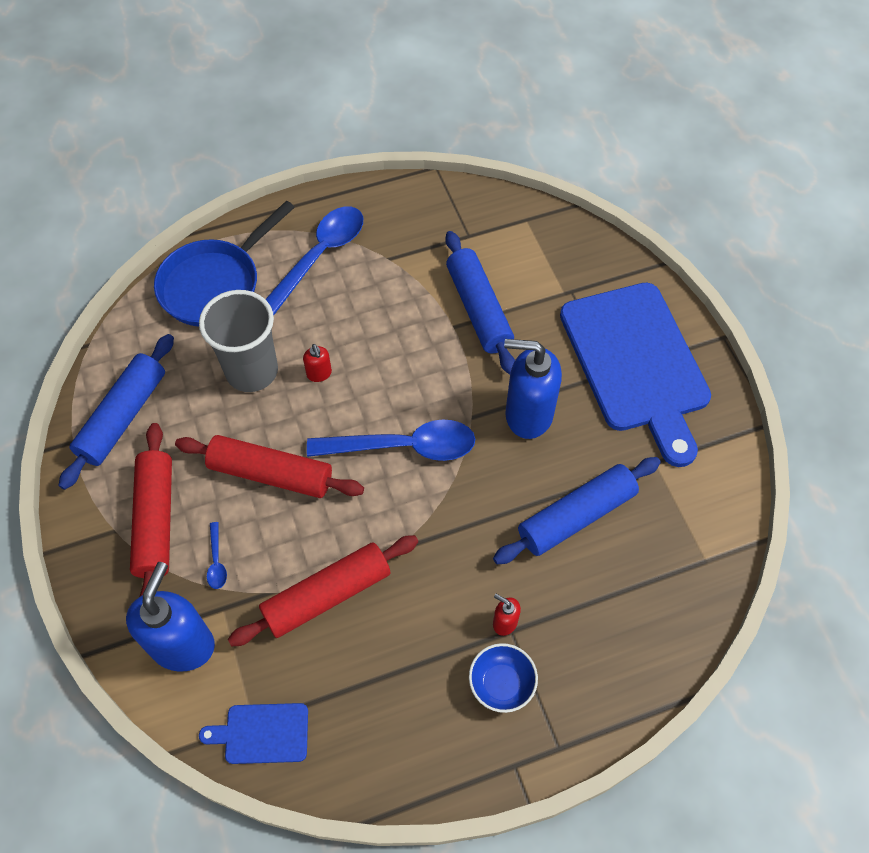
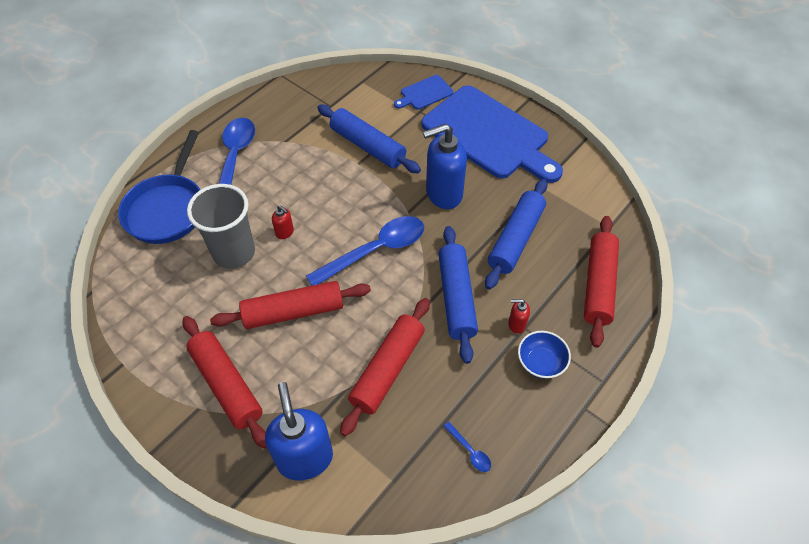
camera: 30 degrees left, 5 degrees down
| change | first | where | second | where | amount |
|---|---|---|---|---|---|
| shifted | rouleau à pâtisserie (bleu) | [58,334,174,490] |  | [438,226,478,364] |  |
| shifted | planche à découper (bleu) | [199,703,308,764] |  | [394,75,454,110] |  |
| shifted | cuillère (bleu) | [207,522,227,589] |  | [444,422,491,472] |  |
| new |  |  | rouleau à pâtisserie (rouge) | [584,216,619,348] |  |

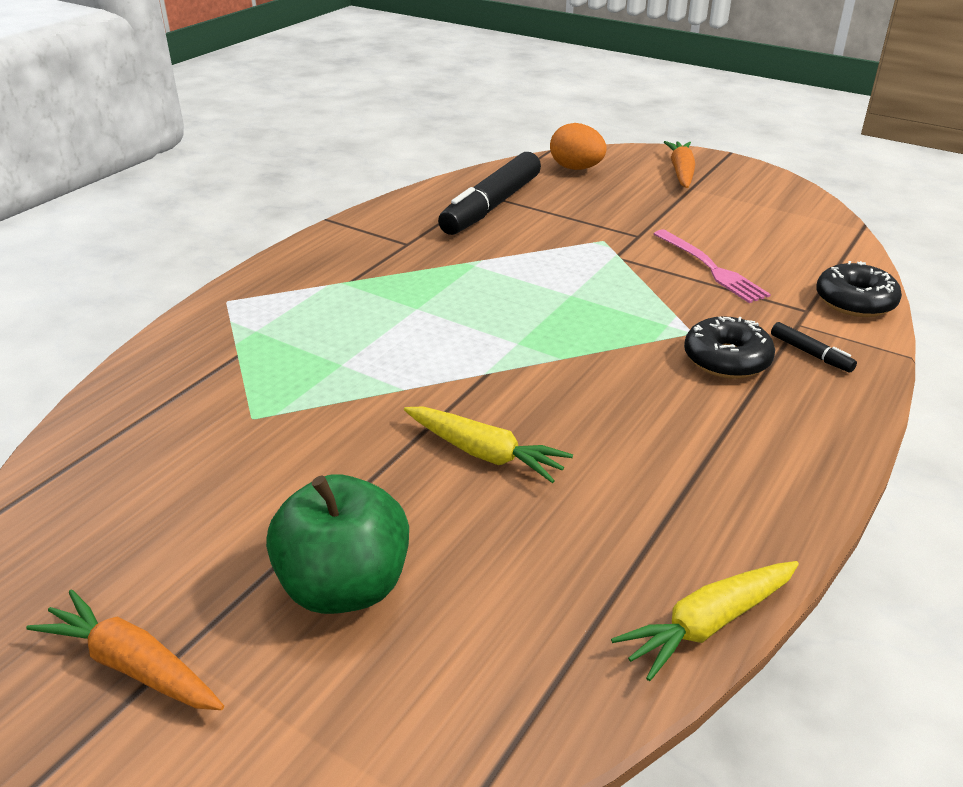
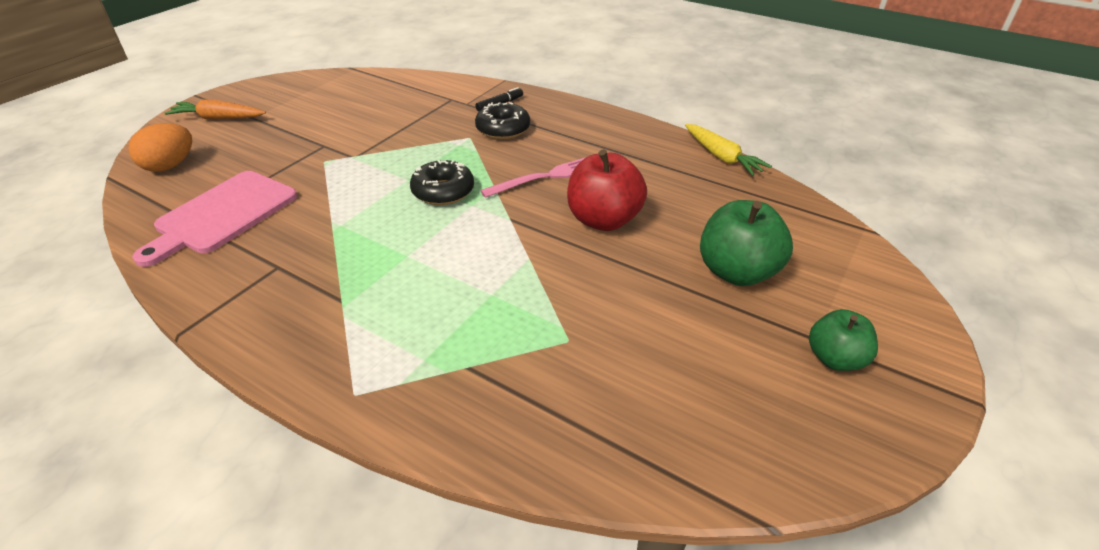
camera: 90 degrees left, 5 degrees up
| change | first | where | second | where | amount |
|---|---|---|---|---|---|
| swapped | carotte (orange) | [26,589,224,710] | pomme (vert) | [809,309,878,371] |  |
| swapped | carotte (jaune) | [404,407,573,483] | pomme (rouge) | [567,149,647,231] |  |
| swapped | feutre (noir) | [438,152,541,235] | planche à découper (rose) | [133,171,297,267] |  |
| shifted | fourchette (rose) | [654,229,771,303] |  | [480,157,586,198] |  |
| shifted | beignet (noir) | [816,261,902,317] |  | [410,160,474,205] |  |

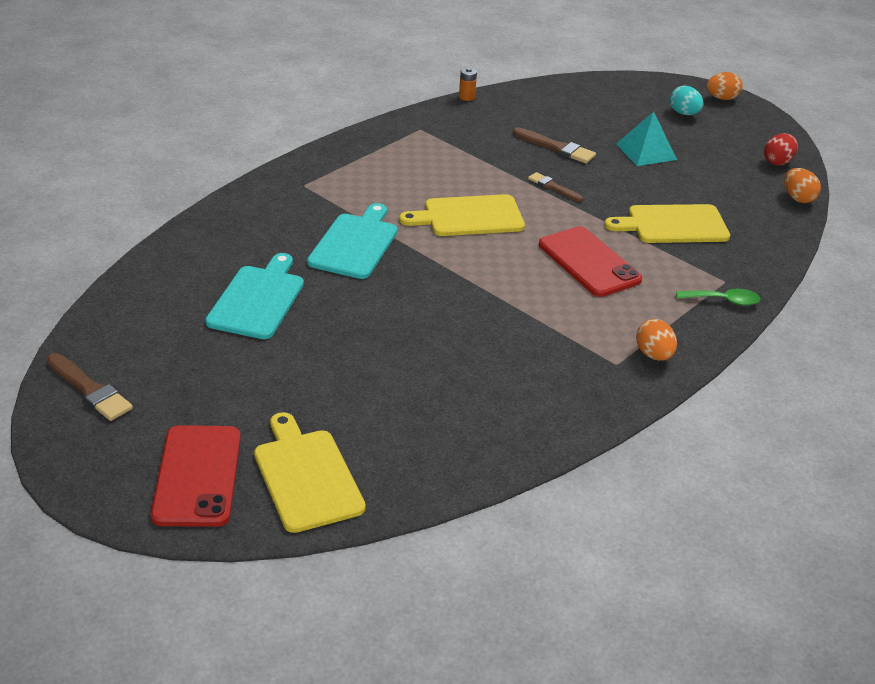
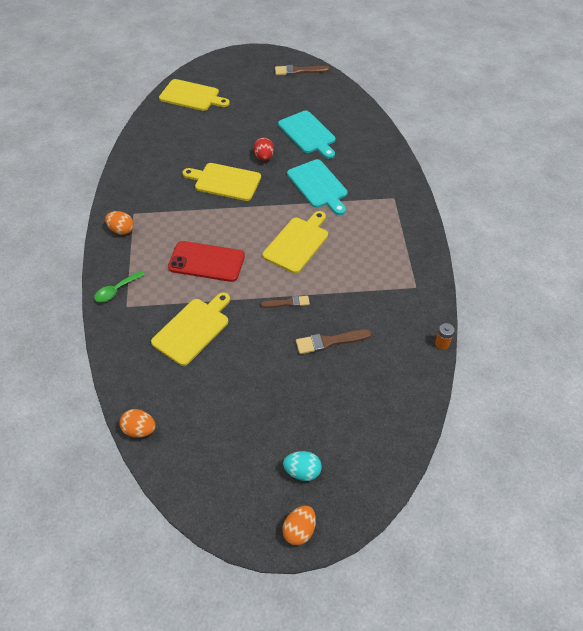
camera: 135 degrees right, 15 degrees up
| change | first | where | second | where | amount |
|---|---|---|---|---|---|
| gone | téléphone (rouge) | [151,425,241,527] |  |  |  |
| gone | pyramide (turquoise) | [616,111,677,166] |  |  |  |
| shifted | œuf (rouge) | [764,133,798,165] |  | [254,138,274,161] |  |
| new |  |  | planche à découper (jaune) | [182,163,261,201] |  |

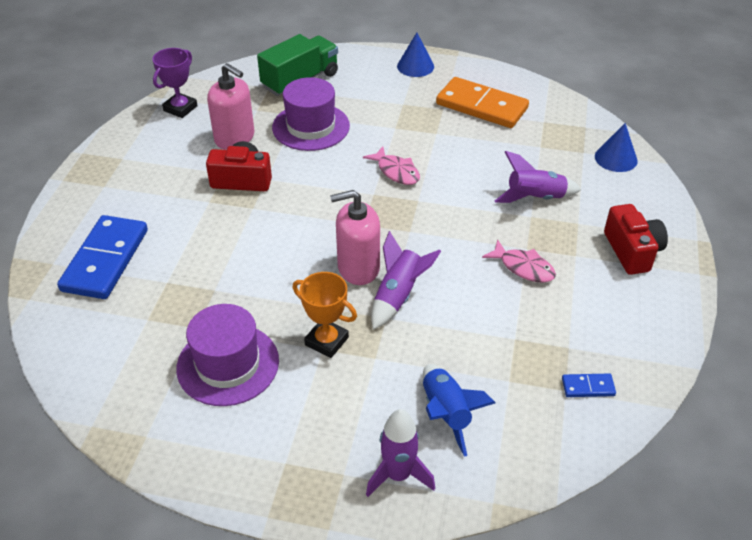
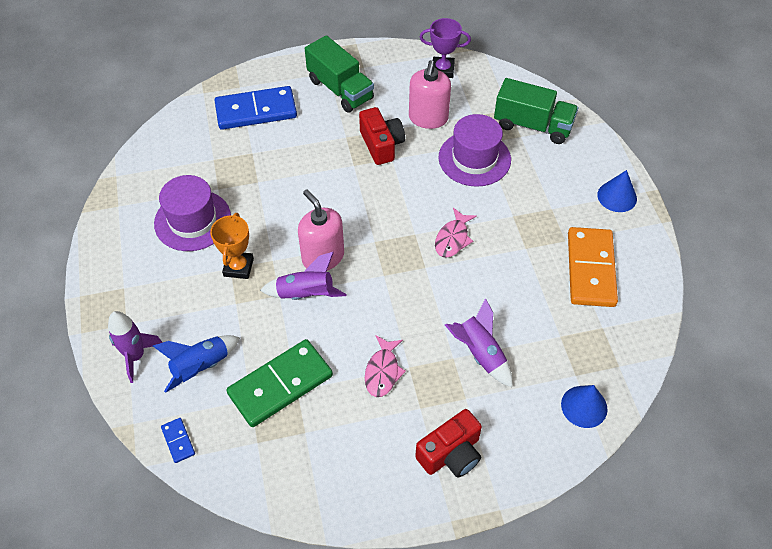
camera: 65 degrees right, 10 degrees up
| change | first | where | second | where | amount |
|---|---|---|---|---|---|
| shifted | domino (bleu) | [562,373,616,397] |  | [161,418,195,463] |  |
| new |  |  | domino (vert) | [226,339,333,427] |  |
| new |  |  | camion (vert) | [305,35,374,113] |  |

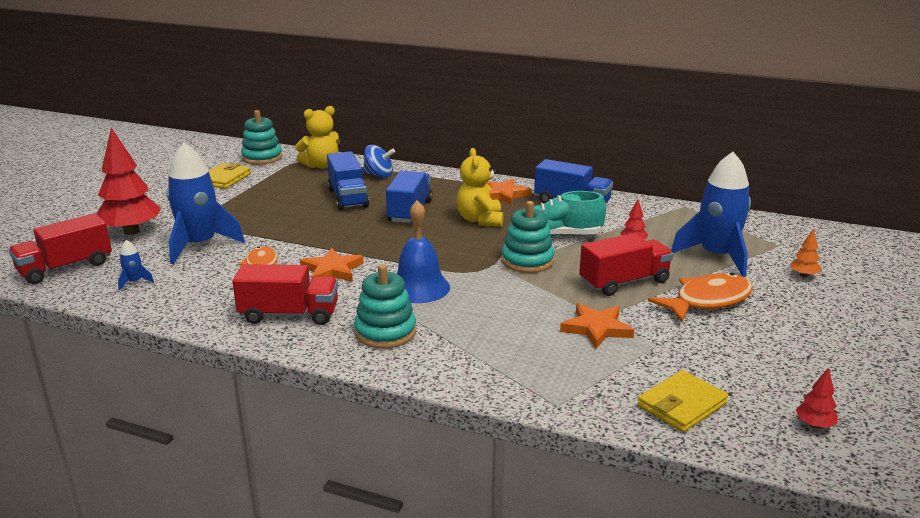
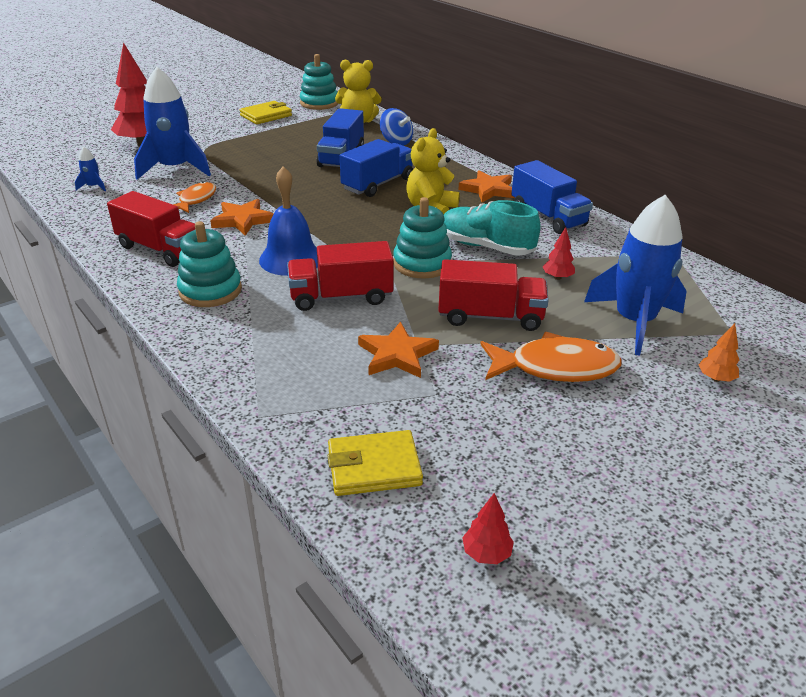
camera: 30 degrees right, 10 degrees up
| change | first | where | second | where | amount |
|---|---|---|---|---|---|
| shifted | camion (rouge) | [9,213,112,284] |  | [287,241,394,311] |  |

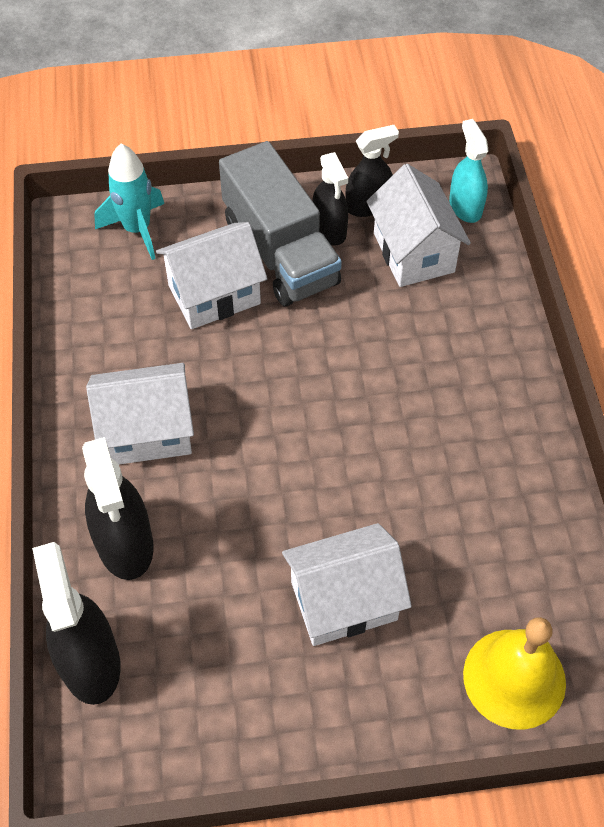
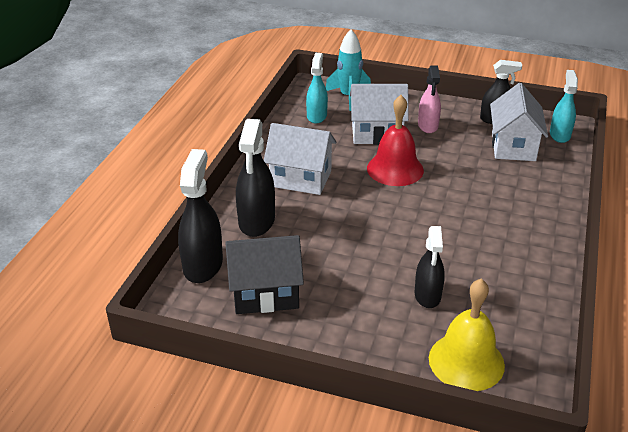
camera: 25 degrees right, 20 degrees down
| change | first | where | second | where | amount |
|---|---|---|---|---|---|
| swapped | camion (gris) | [219,141,342,307] | vaporisateur (rose) | [418,65,441,133] |  |
| gone | maison (blanc) | [282,523,412,646] |  |  |  |
| shifted | vaporisateur (noir) | [312,152,348,246] |  | [415,226,445,308] |  |
| new |  |  | maison (noir) | [225,235,304,314] |  |
| new |  |  | vaporisateur (turquoise) | [306,53,328,124] |  |
| new |  |  | cloche (rouge) | [367,95,424,186] |  |

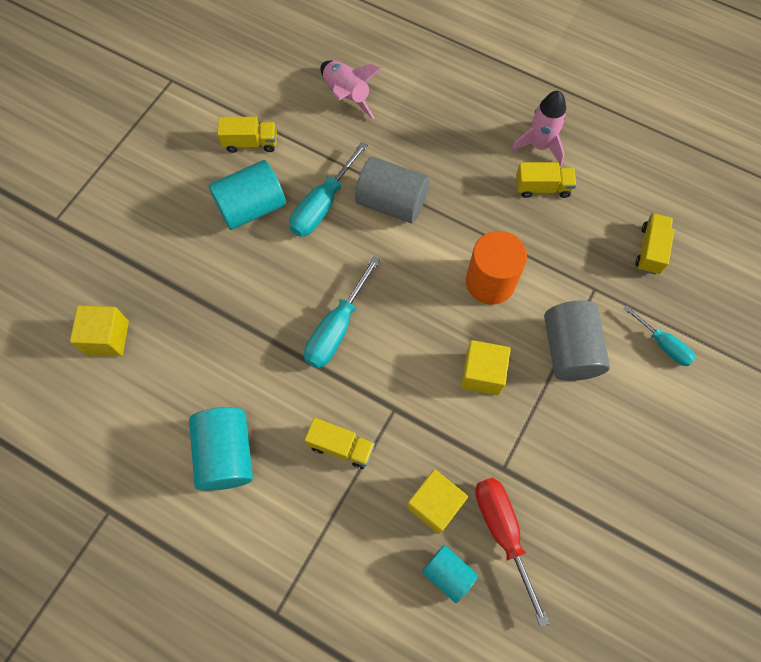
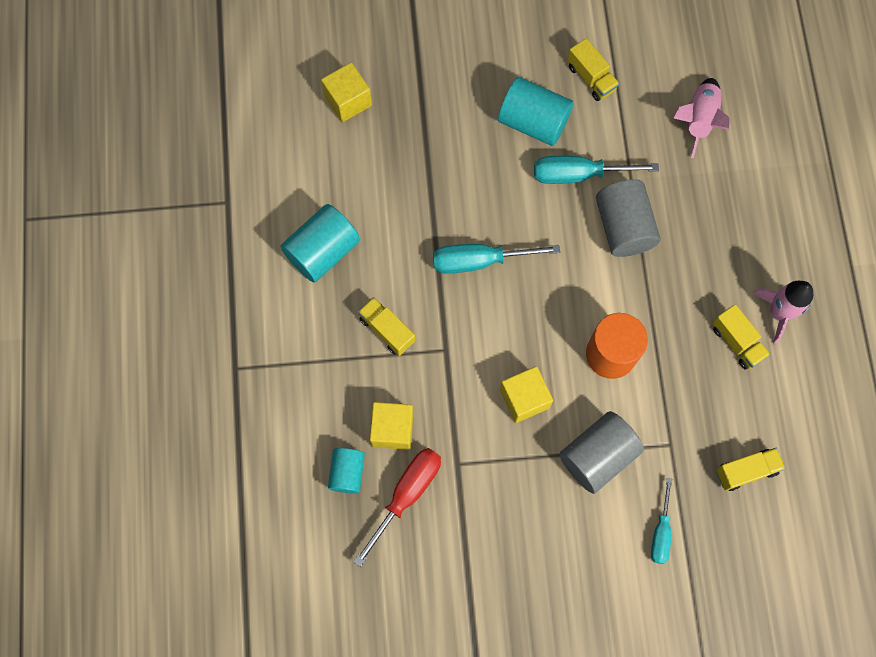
camera: 55 degrees right, 5 degrees up
| change | first | where | second | where | amount |
|---|---|---|---|---|---|
| rotated | camion (jaune) | [305,418,375,469] |  | [358,297,415,356] | 150 degrees clockwise |

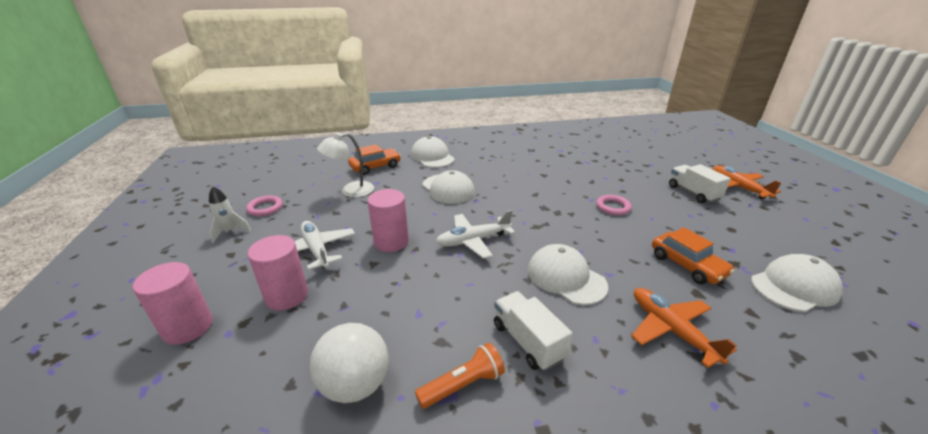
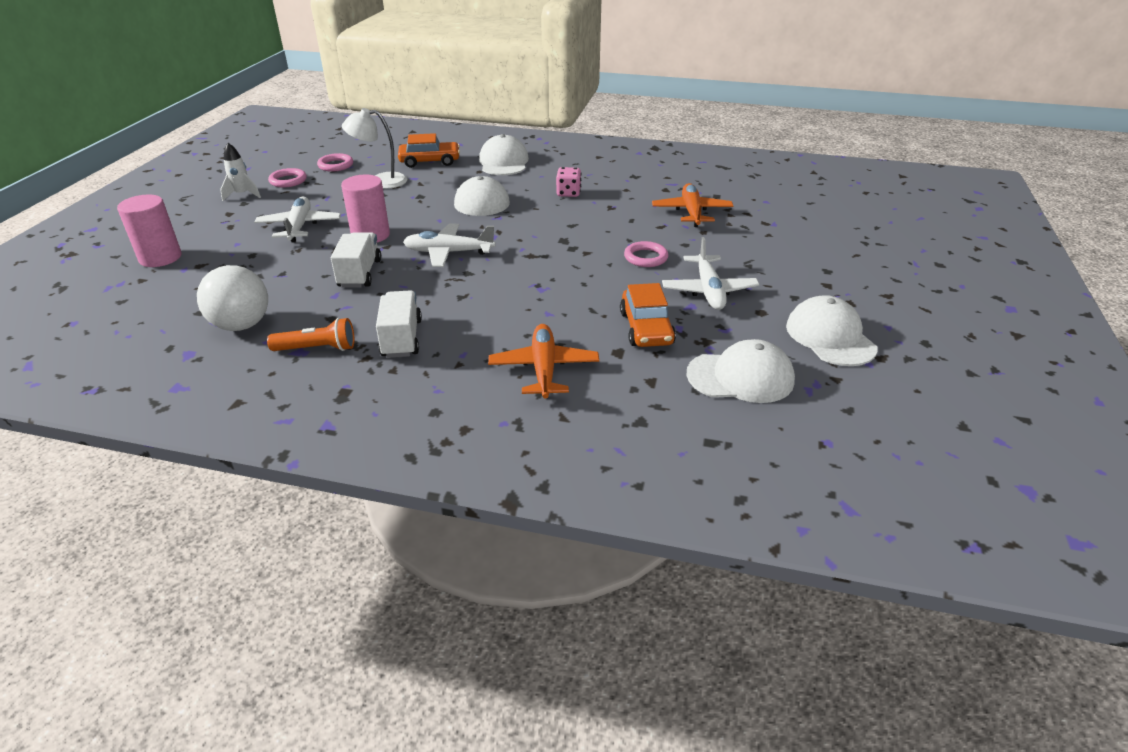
camera: 25 degrees right, 5 degrees up
| change | first | where | second | where | amount |
|---|---|---|---|---|---|
| gone | cylindre (rose) | [248,235,308,310] |  |  |  |
| shifted | casquette (blanc) | [528,244,608,305] |  | [786,295,877,366] |  |
| shifted | camion (blanc) | [669,164,731,203] |  | [331,233,381,288] |  |
| shifted | avion (orange) | [712,165,781,199] |  | [652,183,733,227] |  |
| new |  |  | anneau (rose) | [317,153,353,172] |  |
| new |  |  | dé (rose) | [556,167,581,197] |  |
| new |  |  | avion (blanc) | [662,237,759,310] |  |

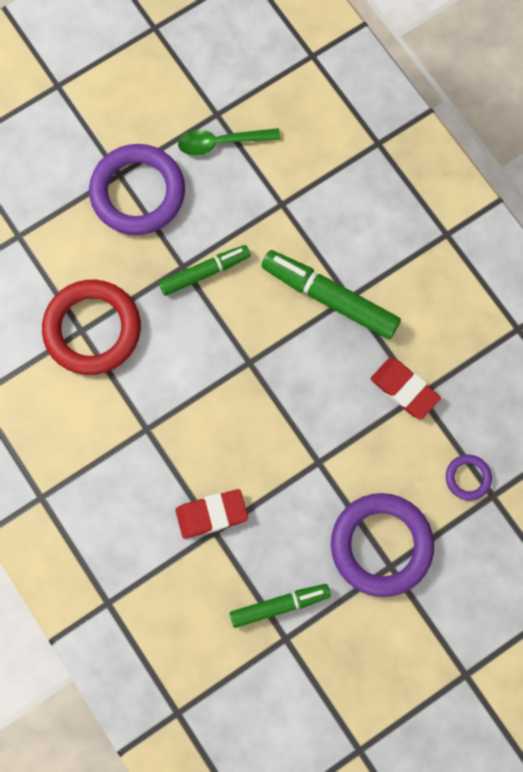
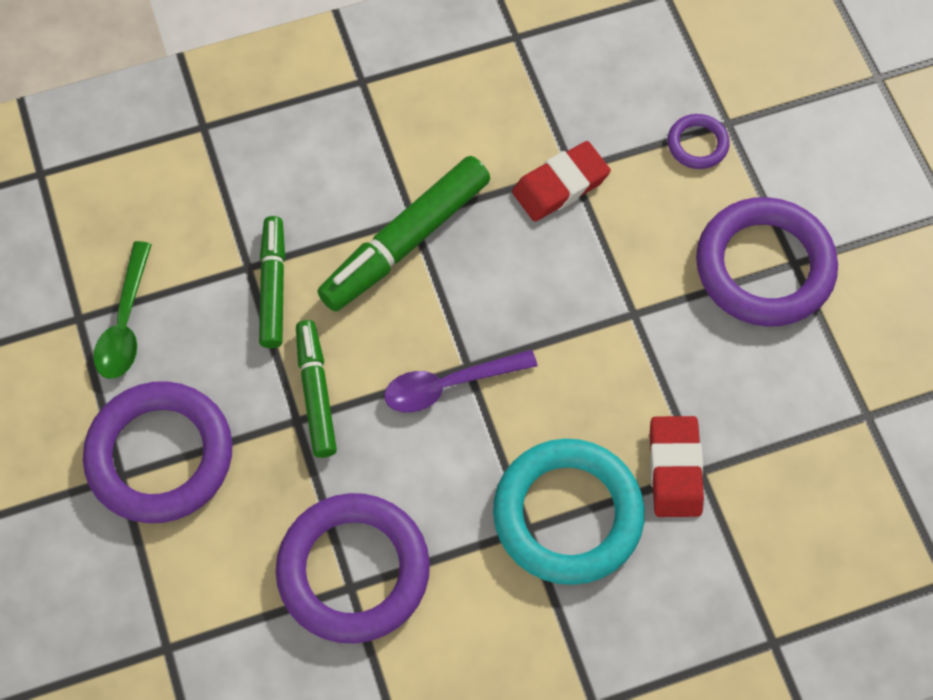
camera: 75 degrees left, 10 degrees down
| change | first | where | second | where | amount |
|---|---|---|---|---|---|
| repainted | anneau (rouge) | [42,280,141,375] | anneau (violet) | [276,493,430,644] |  |
| shifted | feutre (vert) | [230,584,331,628] |  | [259,216,285,348] |  |
| new |  |  | cuillère (violet) | [384,350,537,413] |  |
| new |  |  | anneau (turquoise) | [493,439,645,585] |  |

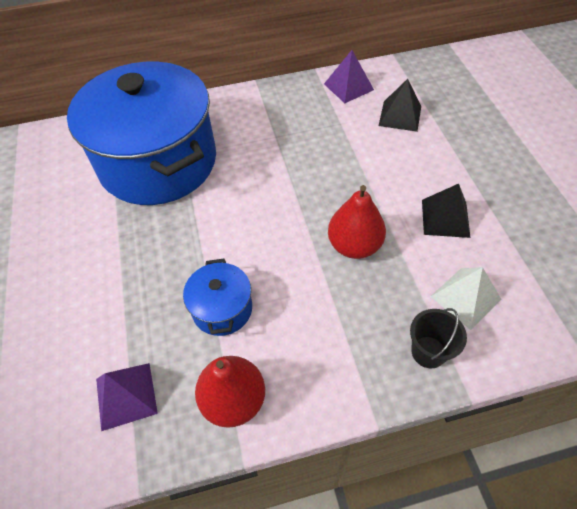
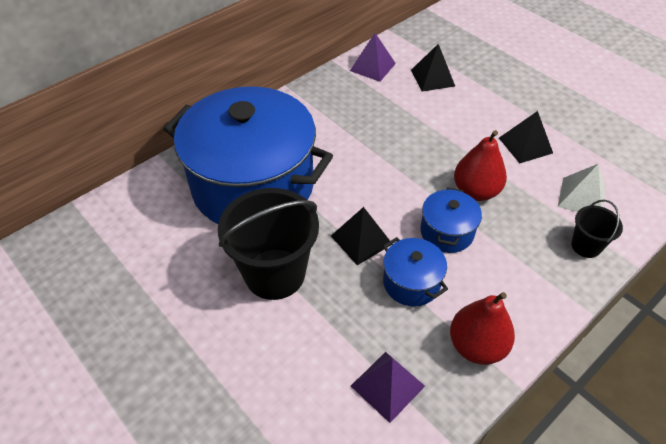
camera: 30 degrees left, 5 degrees down
| change | first | where | second | where | amount |
|---|---|---|---|---|---|
| new |  |  | seau (noir) | [218,188,319,300] |  |
| new |  |  | pyramide (noir) | [331,207,392,265] |  |
| new |  |  | marmite (bleu) | [420,187,482,253] |  |

